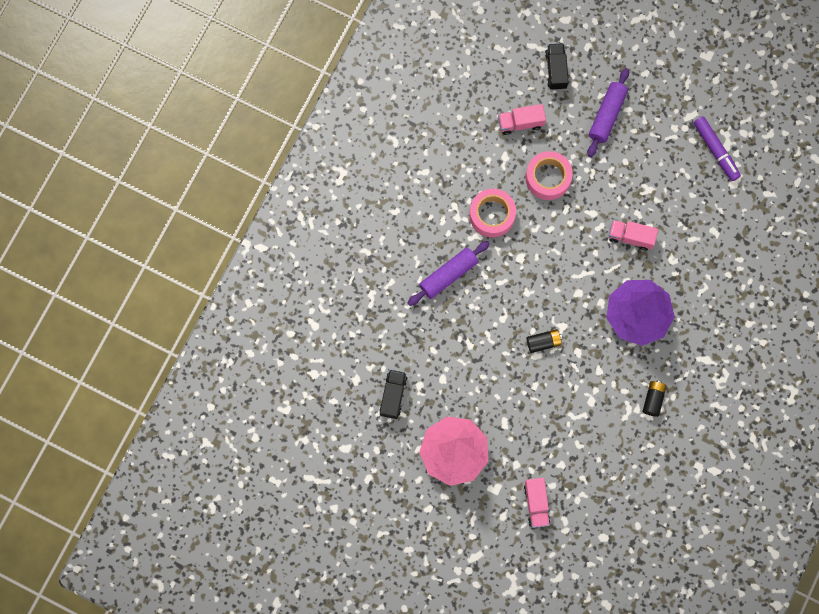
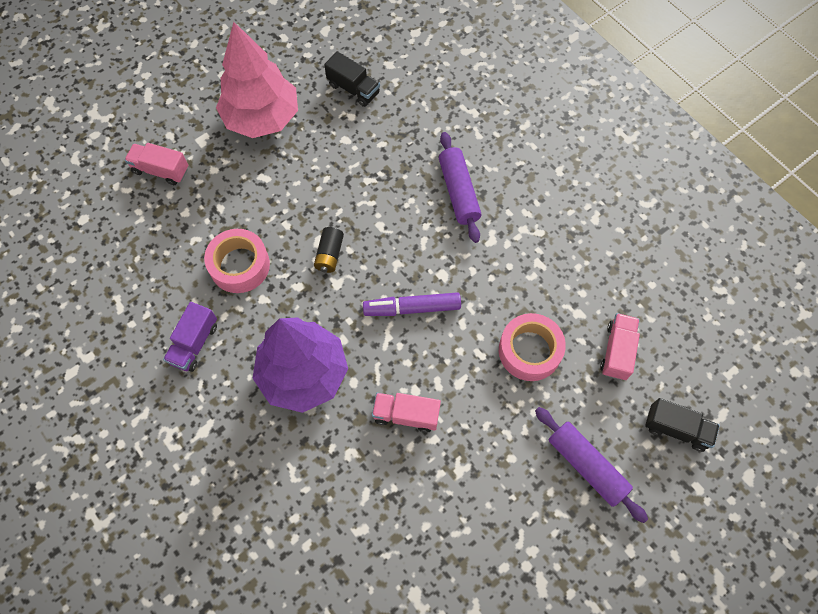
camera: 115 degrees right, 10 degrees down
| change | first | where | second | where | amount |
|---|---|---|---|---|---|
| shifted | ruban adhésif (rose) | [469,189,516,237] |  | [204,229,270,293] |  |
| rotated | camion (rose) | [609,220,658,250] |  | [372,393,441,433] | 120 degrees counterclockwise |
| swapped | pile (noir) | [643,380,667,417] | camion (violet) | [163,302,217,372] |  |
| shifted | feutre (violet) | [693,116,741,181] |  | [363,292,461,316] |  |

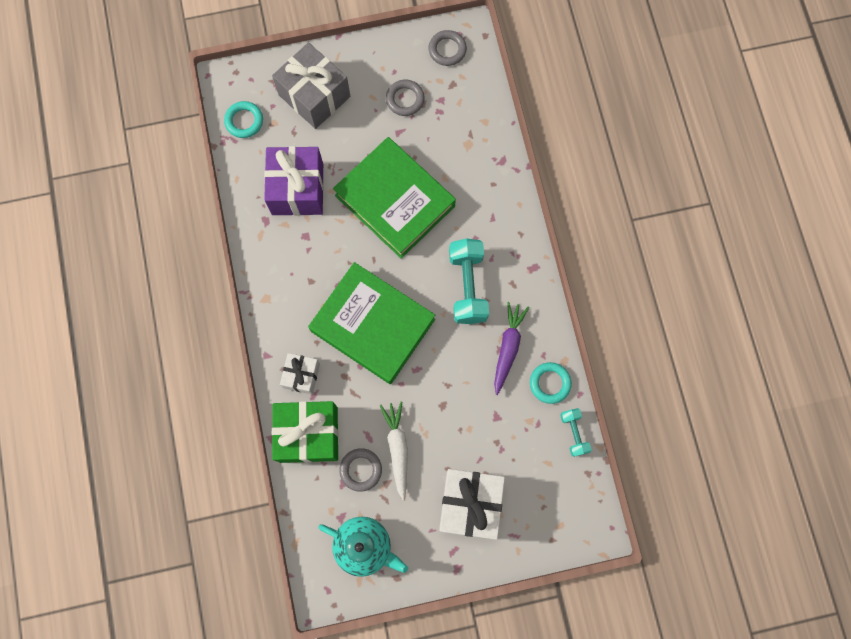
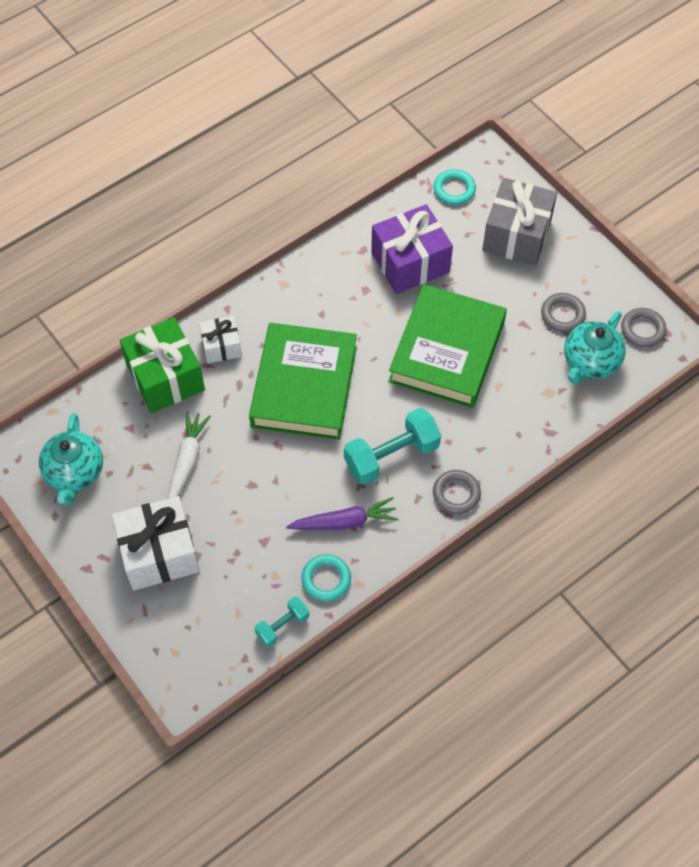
camera: 65 degrees right, 15 degrees down
| change | first | where | second | where | amount |
|---|---|---|---|---|---|
| shifted | anneau (gris) | [339,448,382,492] |  | [433,470,481,514] |  |
| rotated | carotte (blanc) | [380,402,408,501] |  | [168,411,211,499] | 45 degrees counterclockwise |
| new |  |  | théière (turquoise) | [564,311,626,384] |  |

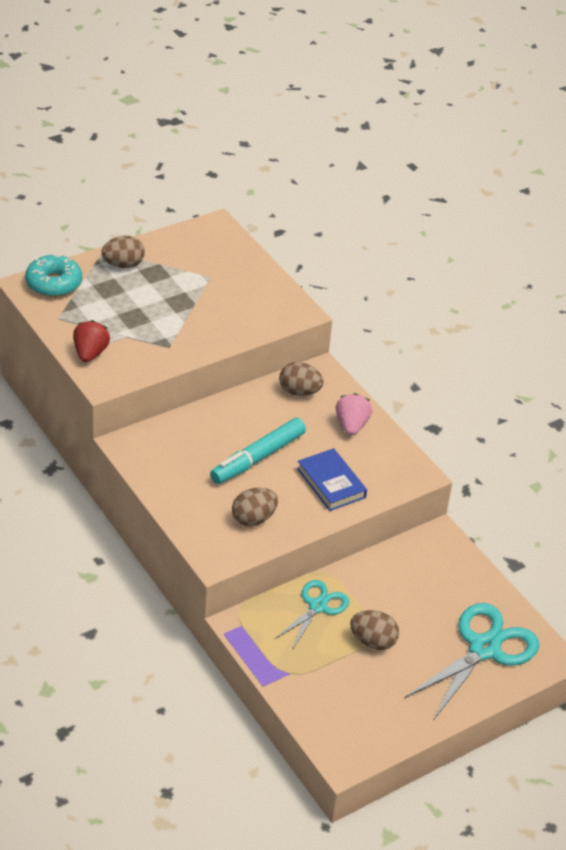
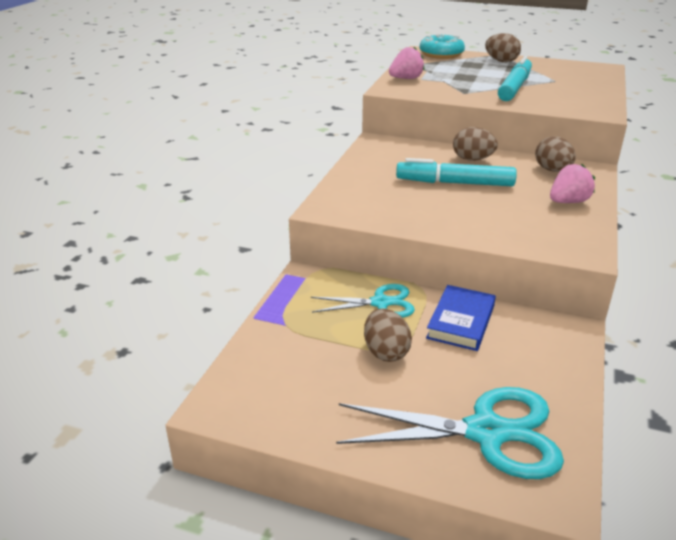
camera: 55 degrees right, 10 degrees down
| change | first | where | second | where | amount |
|---|---|---|---|---|---|
| repainted | fraise (rouge) | [73,320,110,362] | fraise (rose) | [389,47,425,79] |  |
| shifted | œuf (marron) | [232,488,278,526] |  | [453,127,498,161] |  |
| shifted | livre (bleu) | [297,448,367,511] |  | [426,285,496,351] |  |
| new |  |  | feutre (turquoise) | [498,56,532,101] |  |

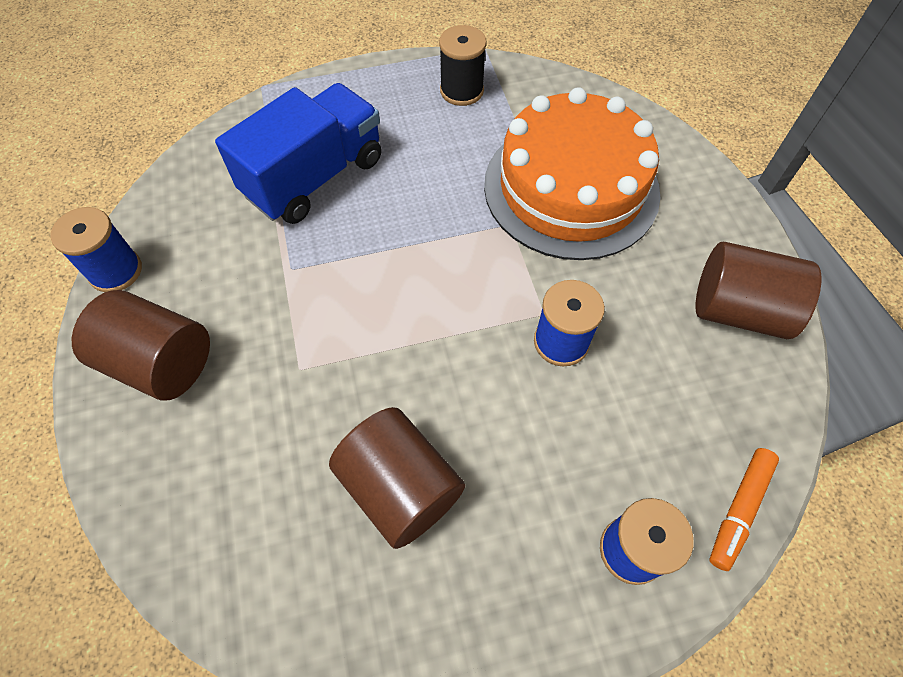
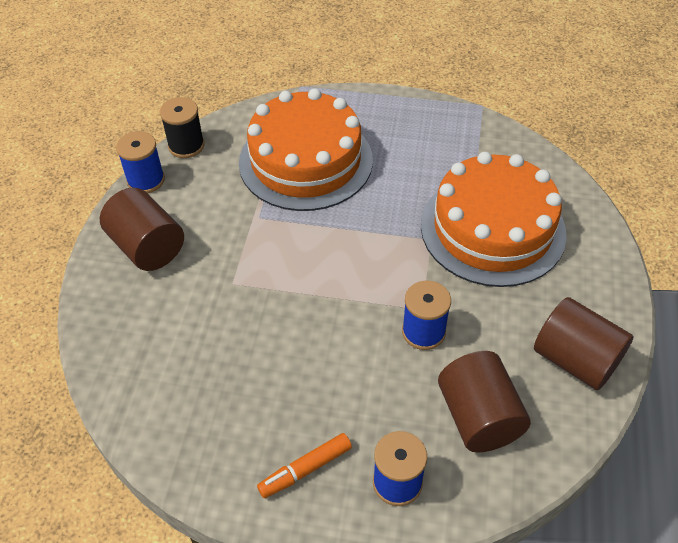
camera: 25 degrees right, 10 degrees down
| change | first | where | second | where | amount |
|---|---|---|---|---|---|
| swapped | camion (bleu) | [215,83,382,224] | gâteau (orange) | [239,88,373,211] |  |
| shifted | cylindre (marron) | [329,407,465,549] |  | [438,351,531,452] |  |
| shifted | bobine (noir) | [439,25,487,106] |  | [160,97,205,158] |  |
| shifted | feutre (orange) | [710,448,779,571] |  | [257,433,352,498] |  |

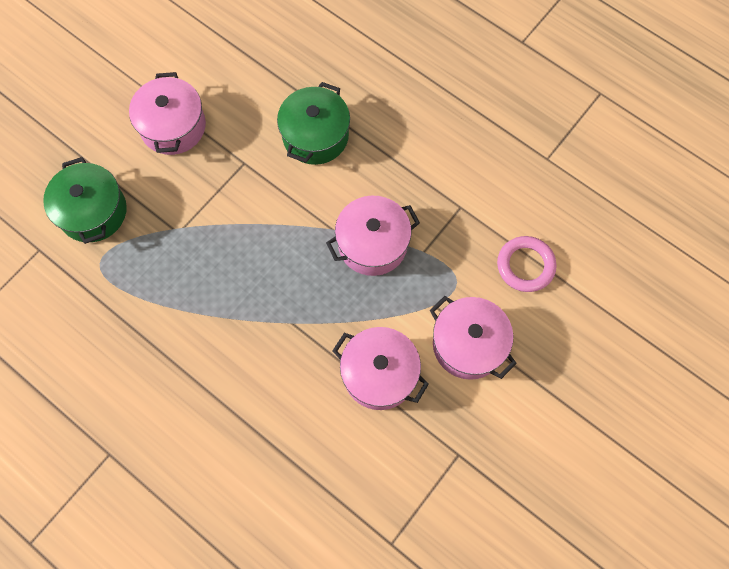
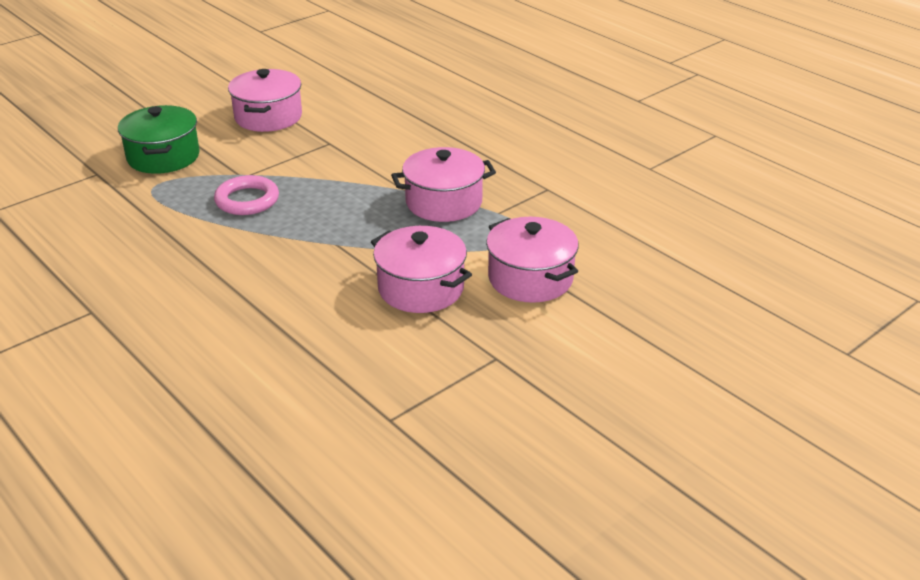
camera: 10 degrees right, 35 degrees down
| change | first | where | second | where | amount |
|---|---|---|---|---|---|
| gone | marmite (vert) | [277,82,350,165] |  |  |  |
| shifted | anneau (rose) | [497,236,557,292] |  | [214,175,279,215] |  |

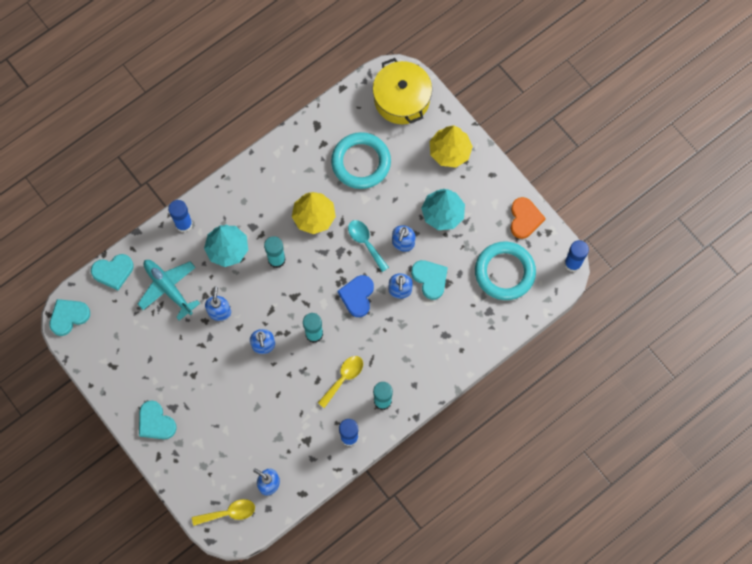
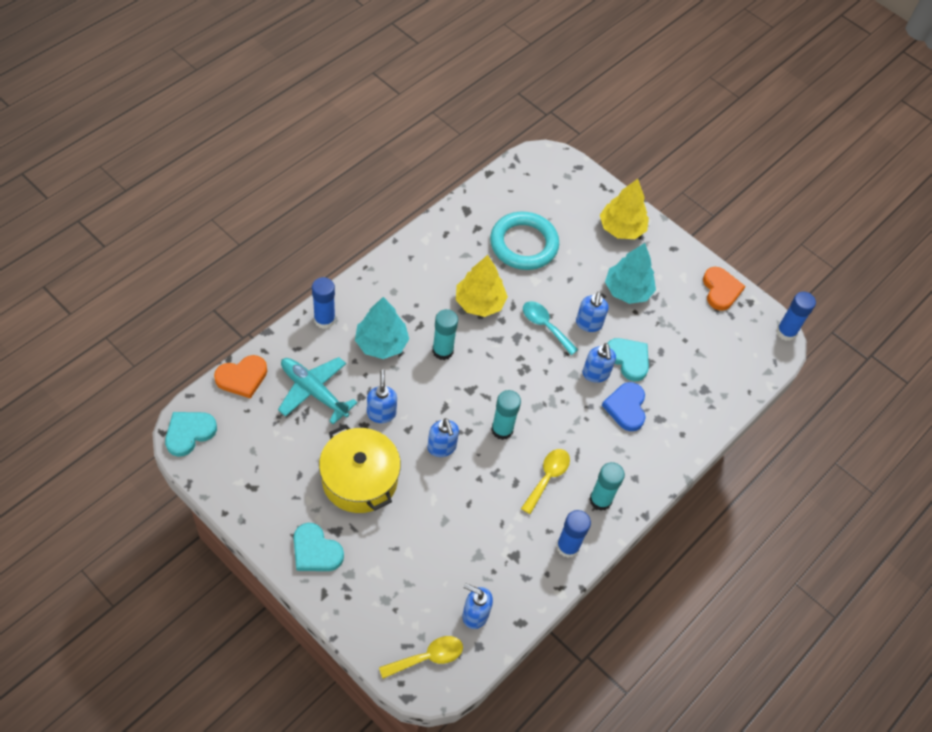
camera: 15 degrees left, 15 degrees down
| change | first | where | second | where | amount |
|---|---|---|---|---|---|
| repainted | cœur (turquoise) | [91,254,134,290] | cœur (orange) | [214,355,267,399] |  |
| shifted | cœur (bleu) | [338,275,374,317] |  | [602,382,646,431] |  |
| shifted | marmite (jaune) | [373,58,432,124] |  | [319,425,401,513] |  |
| gone | anneau (turquoise) | [475,242,536,300] |  |  |  |

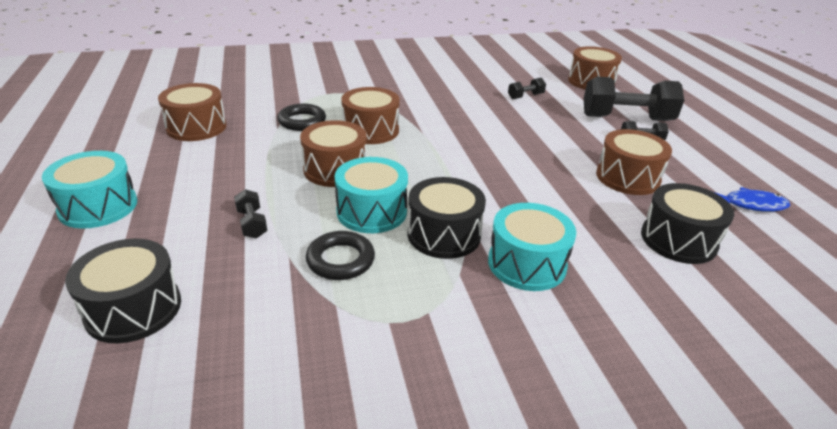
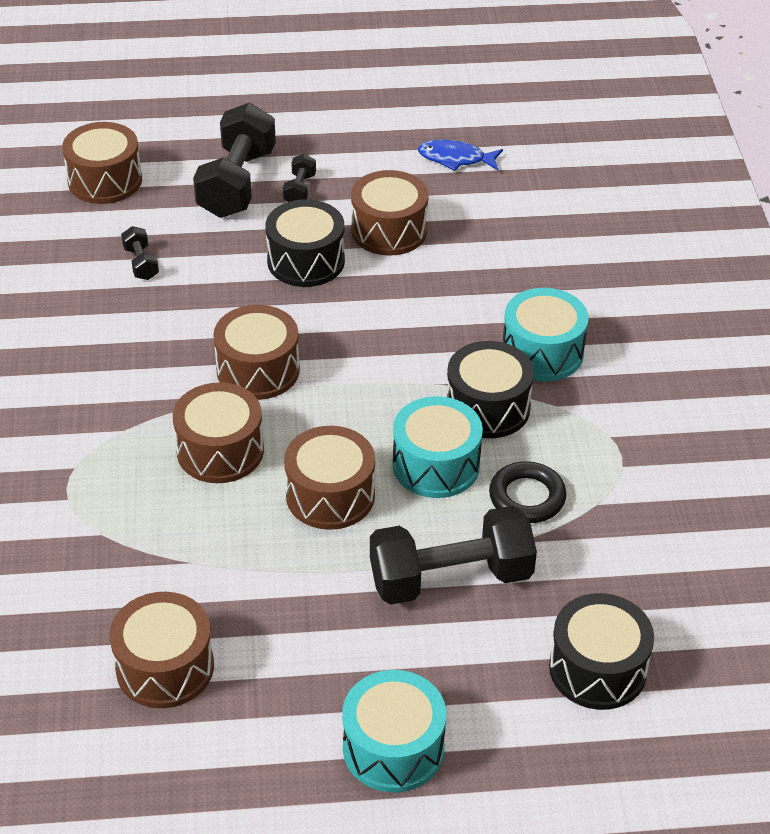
camera: 80 degrees left, 10 degrees up
| change | first | where | second | where | amount |
|---|---|---|---|---|---|
| scaled | haltère (noir) | [234,189,267,238] |  | [370,506,537,604] | x2.23 |
| gone | anneau (noir) | [277,104,326,131] |  |  |  |
| shifted | tambour (noir) | [641,183,734,264] |  | [265,199,345,287] |  |
| rotated | poisson (bleu) | [712,187,790,211] |  | [418,139,503,171] | 90 degrees counterclockwise |
| new |  |  | tambour (marron) | [213,305,300,400] |  |

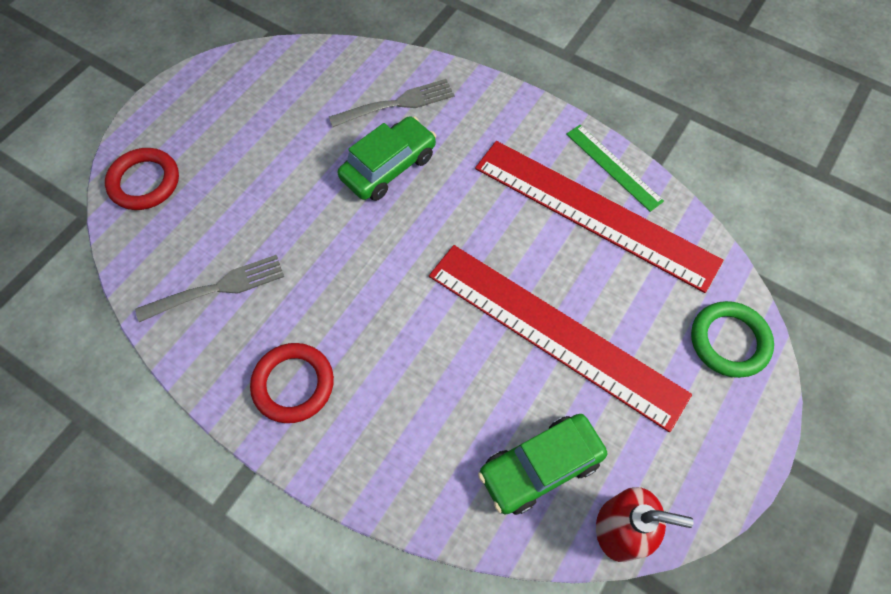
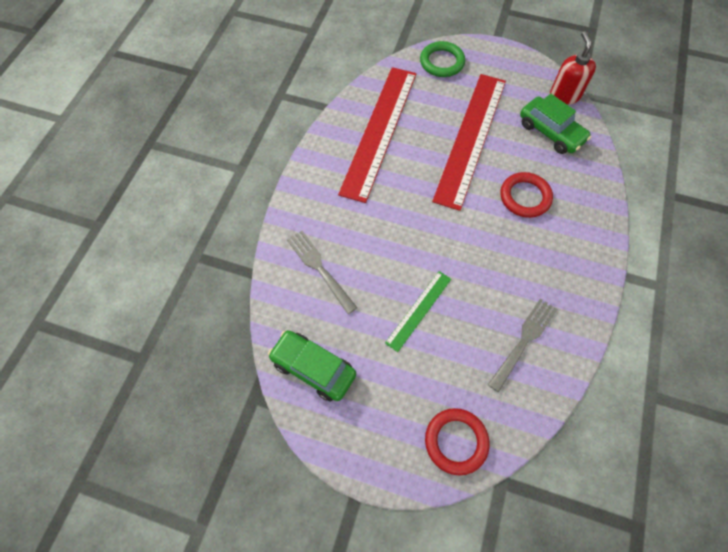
camera: 105 degrees left, 0 degrees up
| change | first | where | second | where | amount |
|---|---|---|---|---|---|
| rotated | fourchette (gris) | [135,255,284,322] |  | [488,298,557,392] | 75 degrees clockwise |
| shifted | anneau (rouge) | [250,343,334,423] |  | [501,172,553,218] |  |
| shifted | voiture (vert) | [338,116,436,201] |  | [268,330,356,402] |  |
| shifted | règle (vert) | [566,125,664,212] |  | [385,271,451,352] |  |

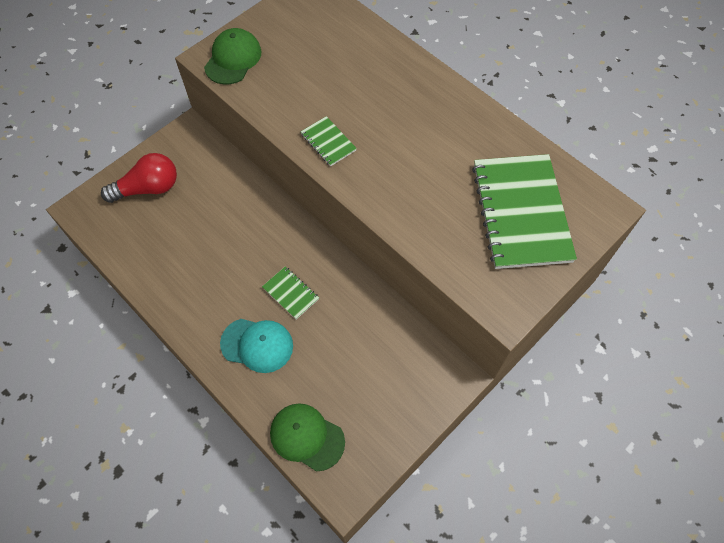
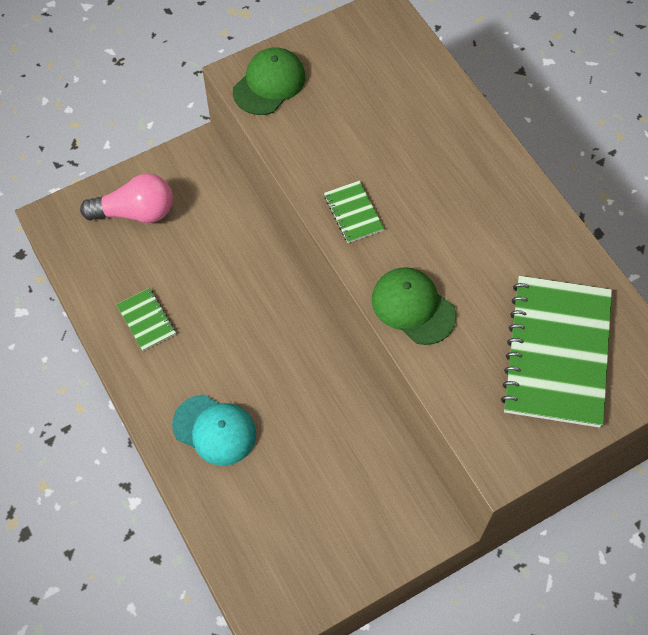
camera: 15 degrees right, 0 degrees up
| change | first | where | second | where | amount |
|---|---|---|---|---|---|
| repainted | ampoule (rouge) | [101,153,177,203] | ampoule (rose) | [80,174,173,223] |  |
| shifted | carnet (vert) | [262,267,319,320] |  | [116,288,176,351] |  |
| shifted | casquette (vert) | [270,403,345,472] |  | [372,267,456,345] |  |

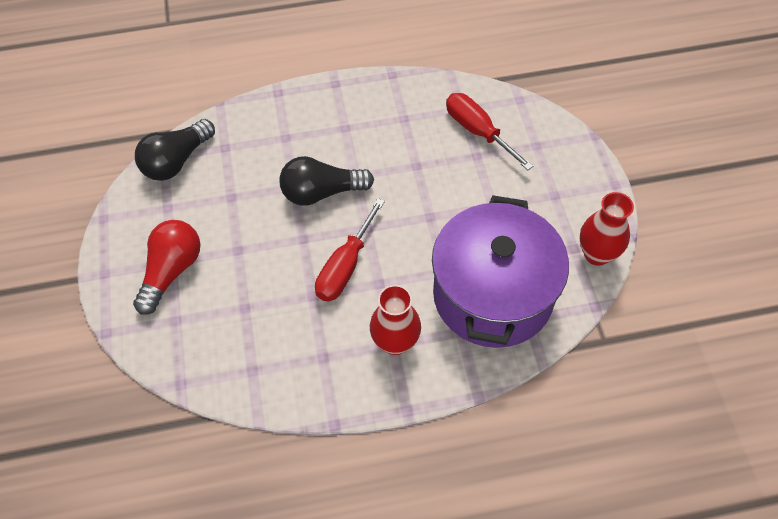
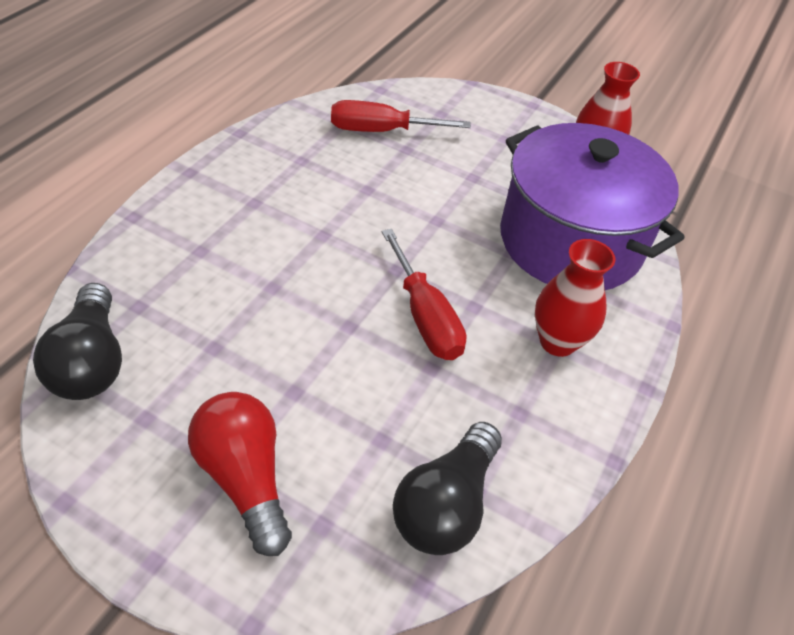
camera: 55 degrees left, 10 degrees down
| change | first | where | second | where | amount |
|---|---|---|---|---|---|
| shifted | ampoule (noir) | [280,156,374,206] |  | [393,422,502,555] |  |

